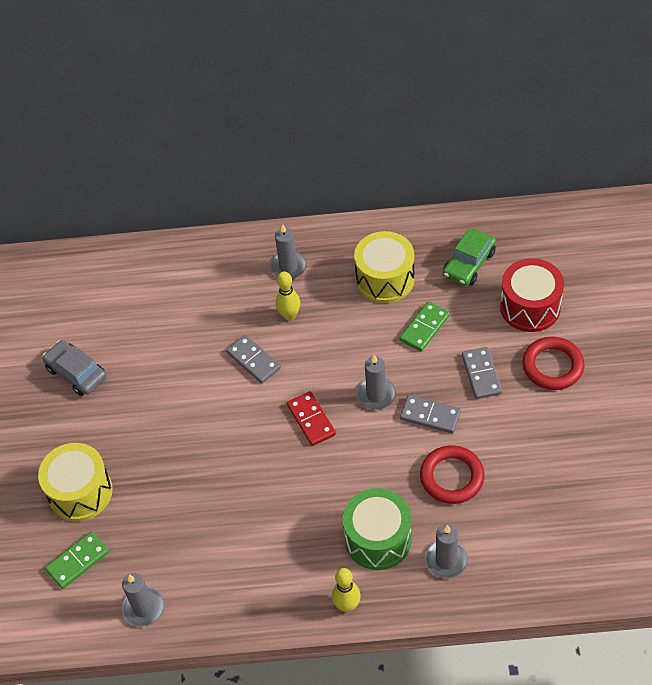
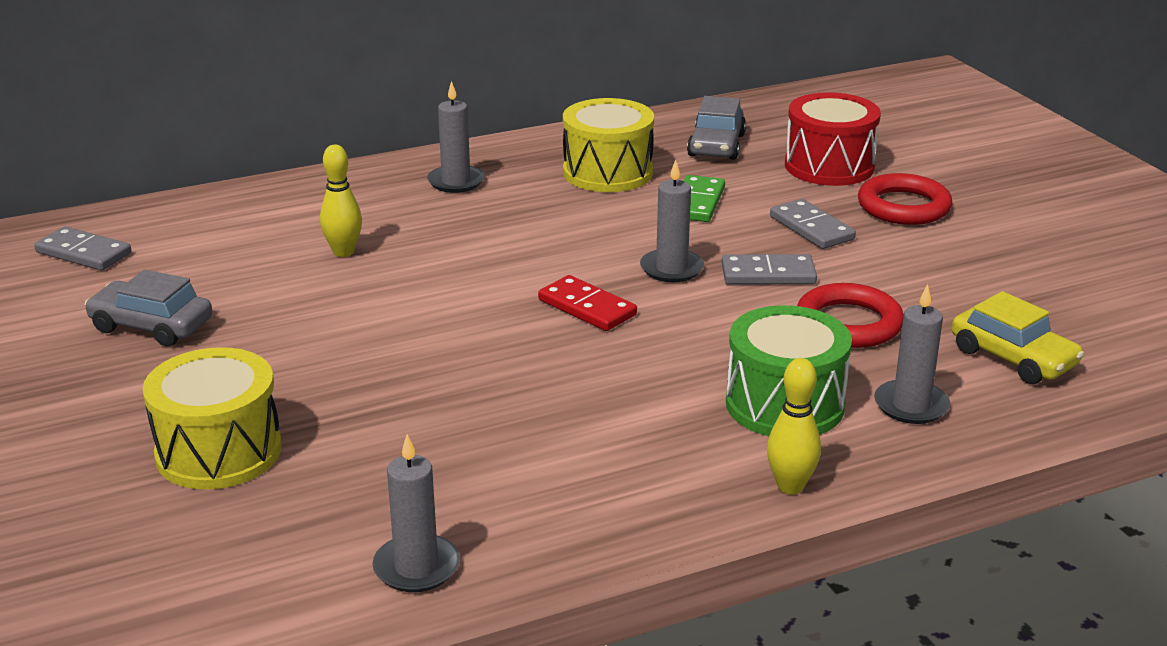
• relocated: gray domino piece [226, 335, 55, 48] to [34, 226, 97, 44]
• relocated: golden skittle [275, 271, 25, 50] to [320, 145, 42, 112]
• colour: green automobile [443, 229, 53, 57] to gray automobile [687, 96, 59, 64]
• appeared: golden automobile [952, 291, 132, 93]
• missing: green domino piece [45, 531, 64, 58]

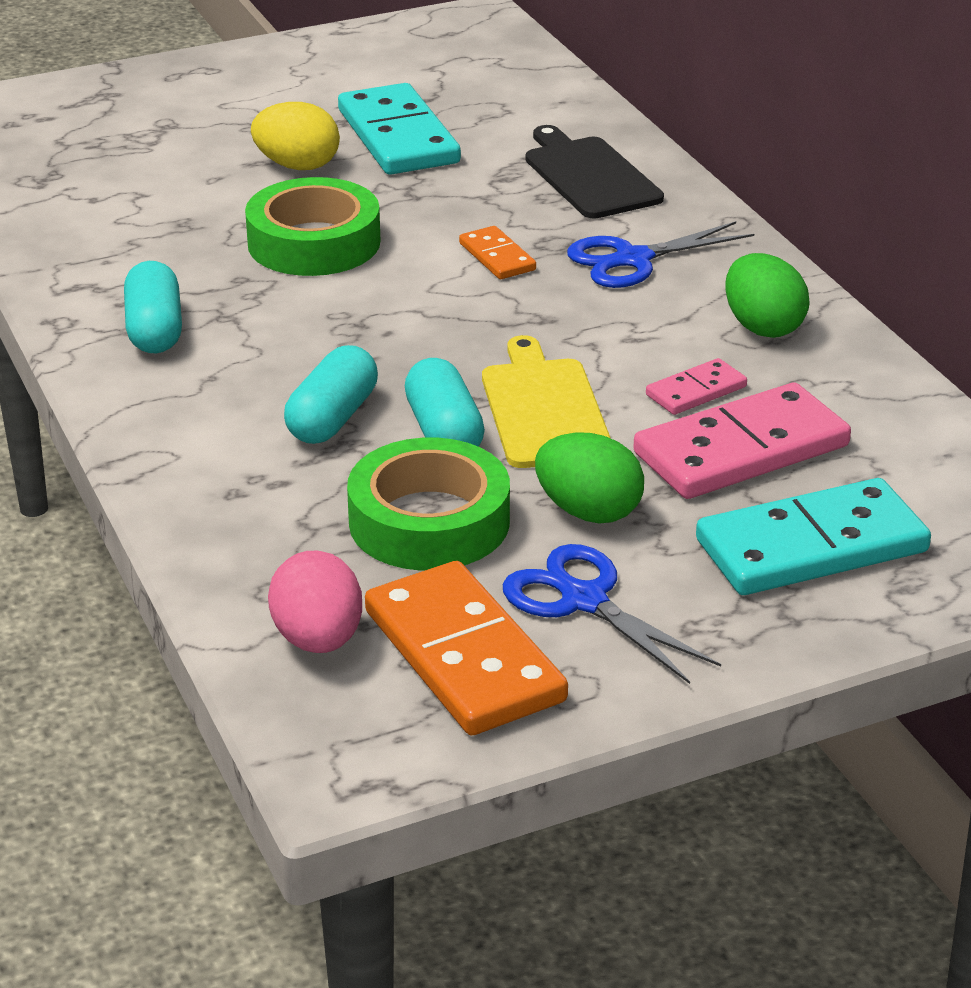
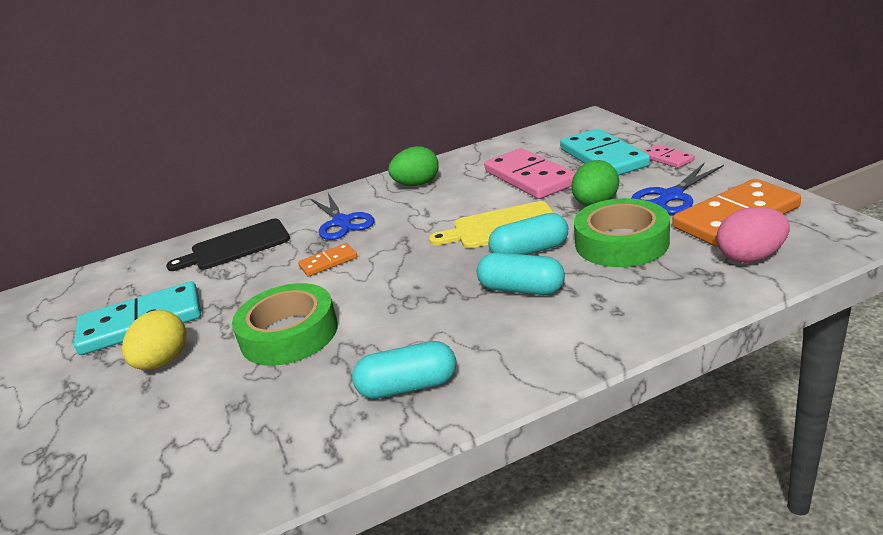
• relocated: rose-pink domino piece [646, 358, 101, 57] to [643, 144, 51, 24]

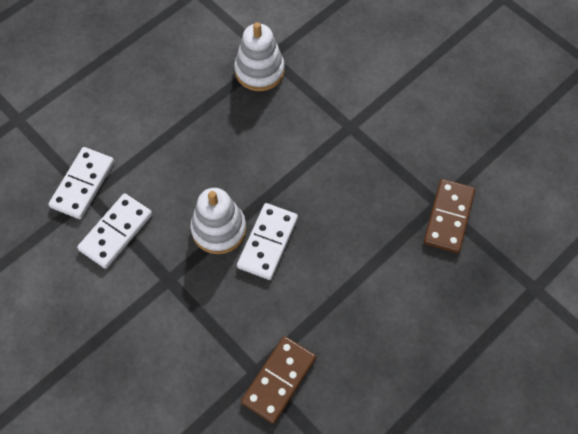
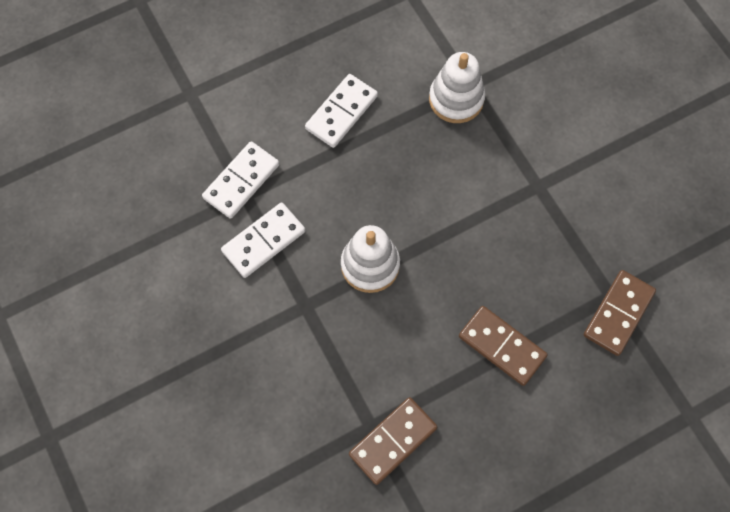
• relocated: pure white domino piece [237, 203, 61, 77] to [305, 74, 73, 74]
• appeared: russet domino piece [459, 306, 89, 80]

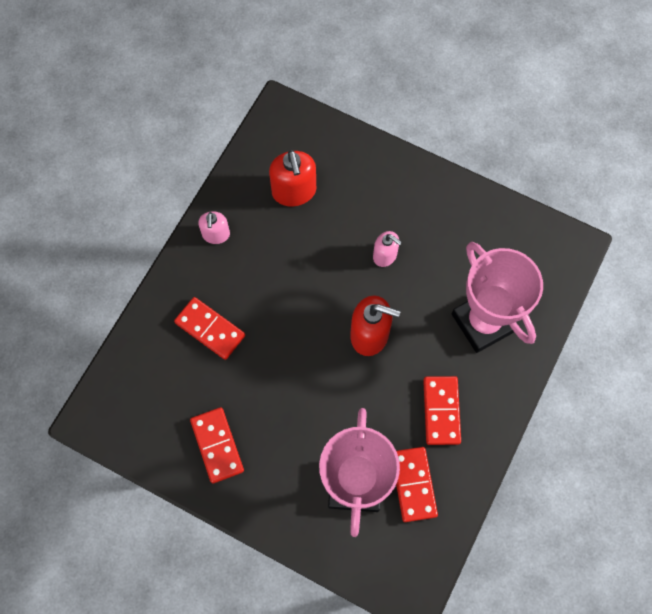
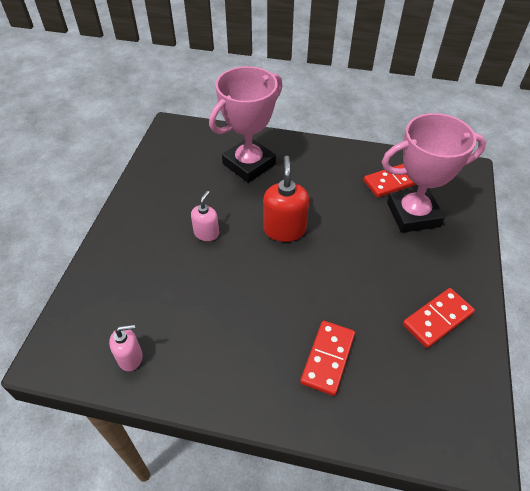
• relocated: rose-pink soap pump [198, 211, 32, 33] to [109, 324, 34, 47]
• missing: red soap pump [269, 150, 47, 57]
• missing: red domino piece [423, 376, 38, 69]

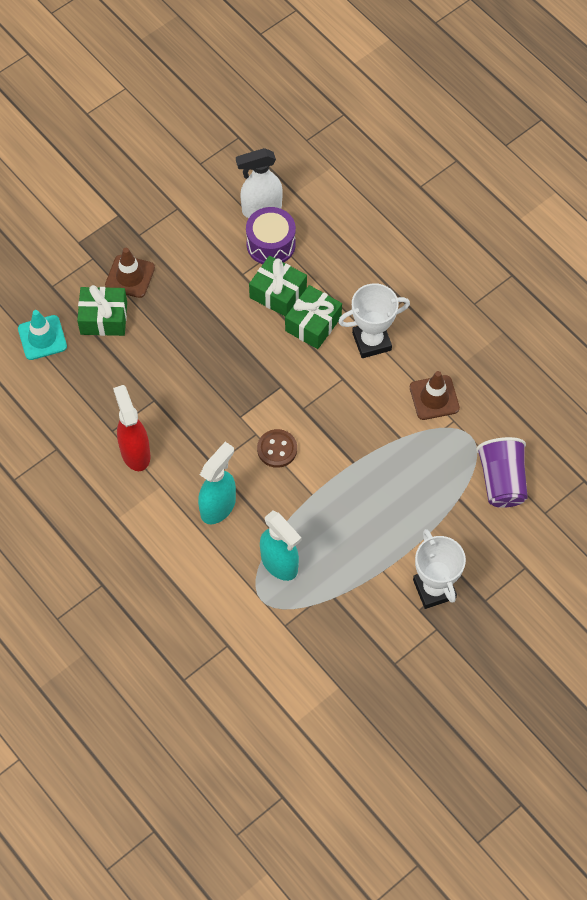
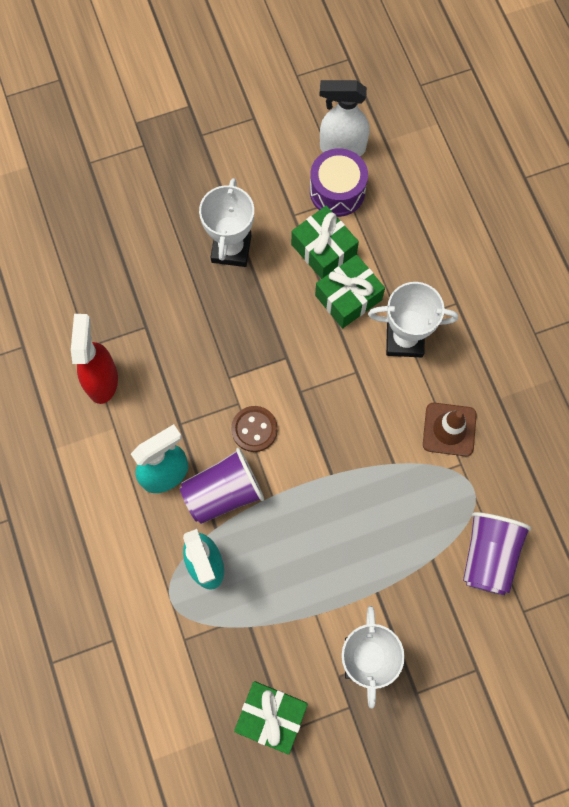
• appeared: violet beaker [180, 448, 84, 76]
• appeared: pure white trophy [199, 178, 55, 89]
• relocated: green wrapped gift [77, 285, 50, 51] to [234, 681, 74, 74]
• missing: aqua safety cone [18, 310, 49, 50]
• missing: russet safety cone [105, 248, 50, 50]

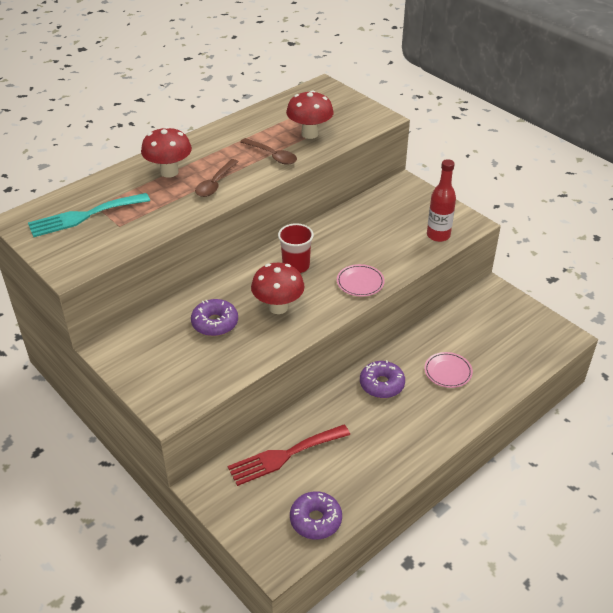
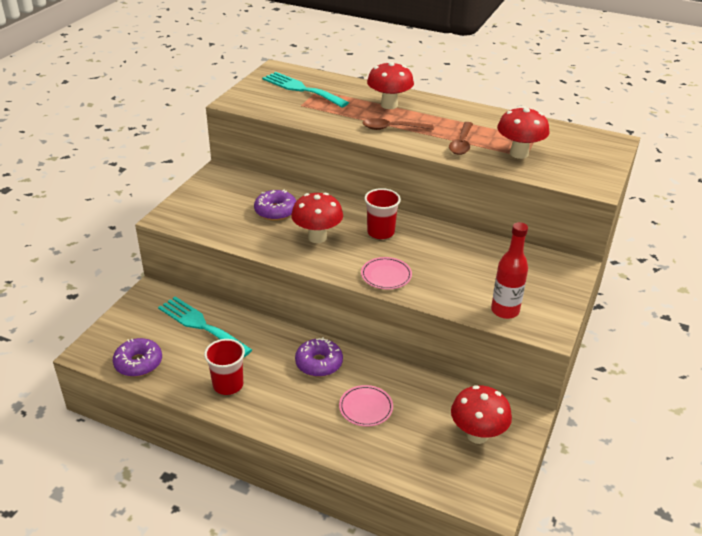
• colour: red table fork [228, 425, 122, 61] to aqua table fork [158, 297, 94, 61]
• appeared: red beaker [204, 339, 41, 56]
• appeared: red mushroom [451, 385, 61, 59]

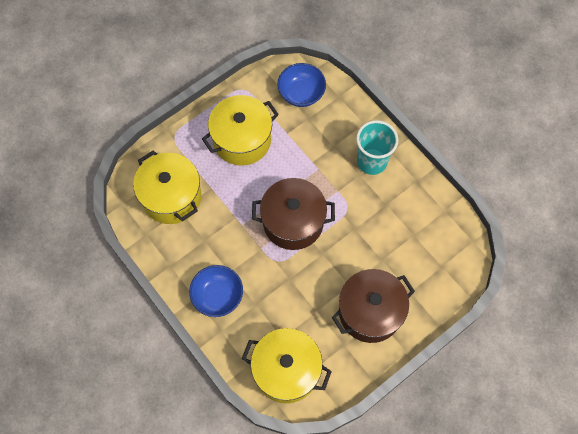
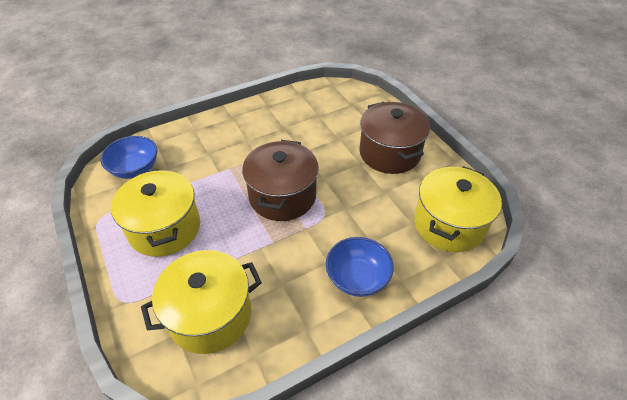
• missing: aqua beaker [356, 120, 42, 55]

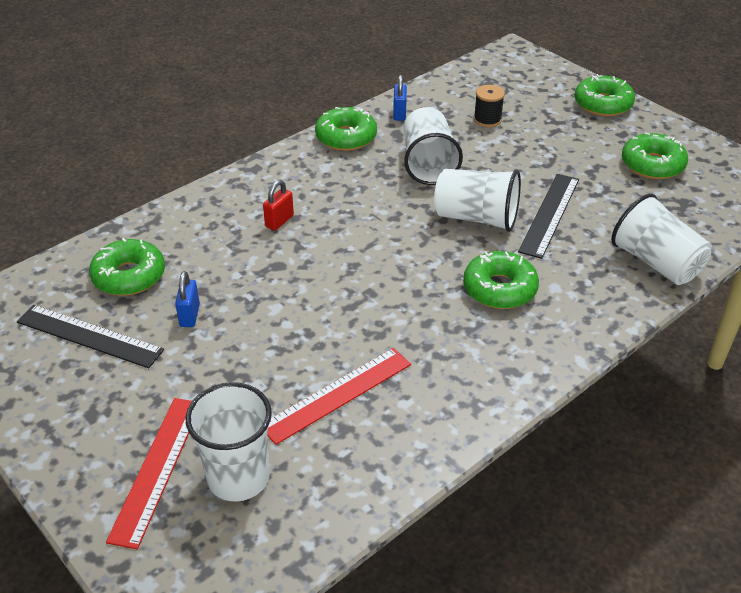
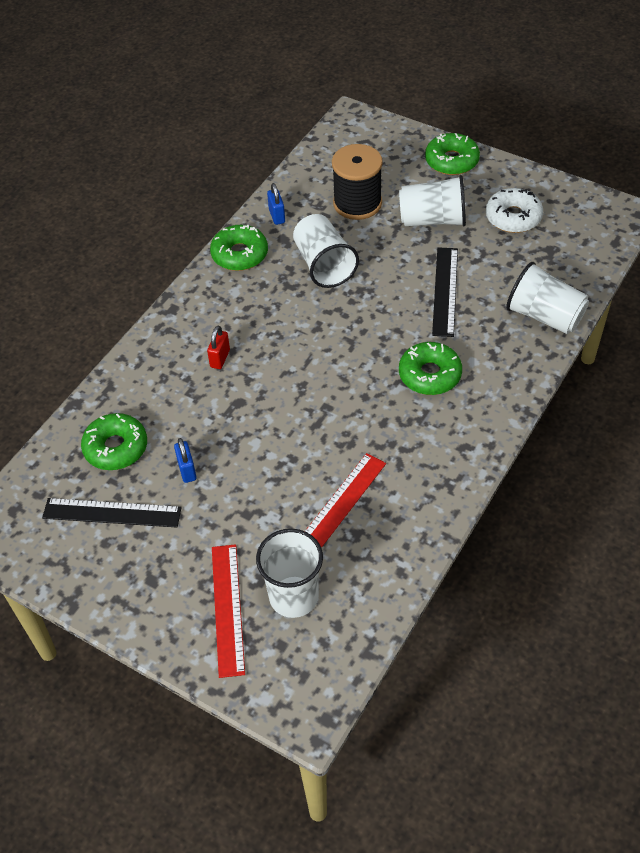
• size: jet-black reel of thread [474, 85, 31, 42] = [332, 144, 51, 76] x1.88
• relocated: pure white beaker [434, 169, 87, 63] to [399, 175, 67, 51]
• colour: green glazed donut [622, 132, 66, 47] to pure white glazed donut [486, 188, 57, 45]

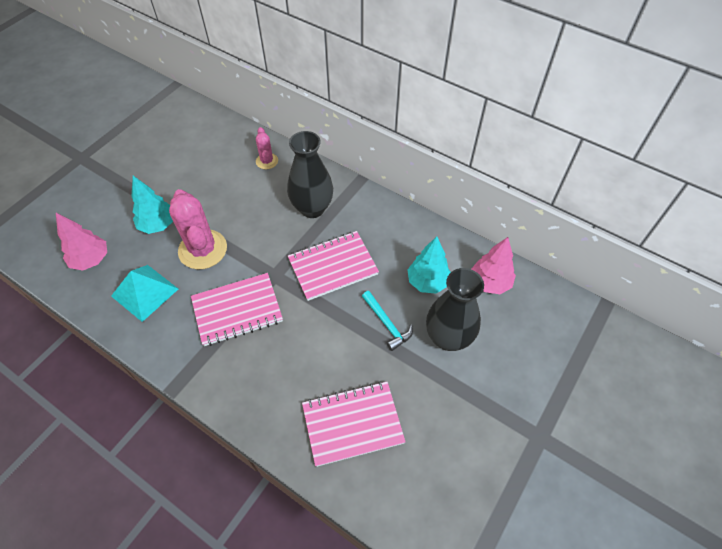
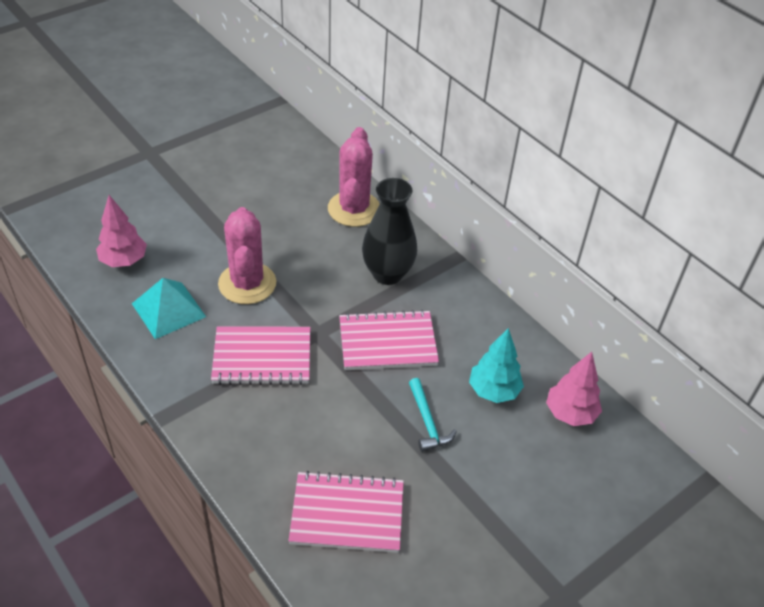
• size: rose-pink cactus [256, 127, 22, 42] = [328, 127, 52, 100] x1.94
• missing: aqua tree [132, 176, 41, 58]
• missing: jet-black flower vase [426, 268, 58, 83]

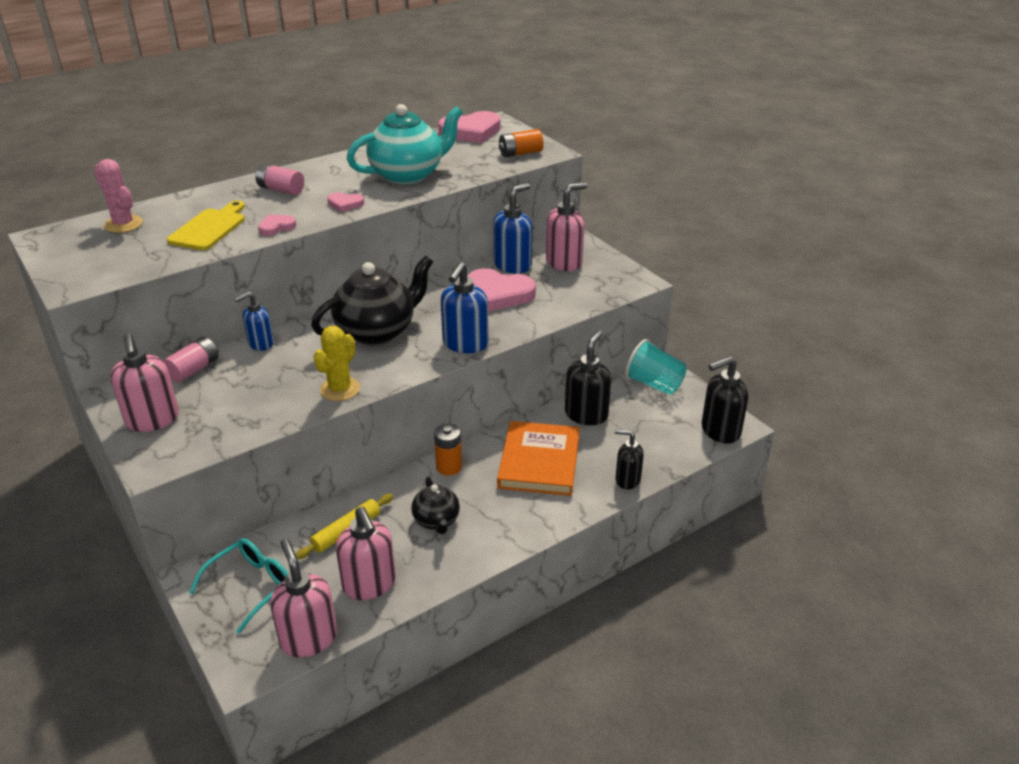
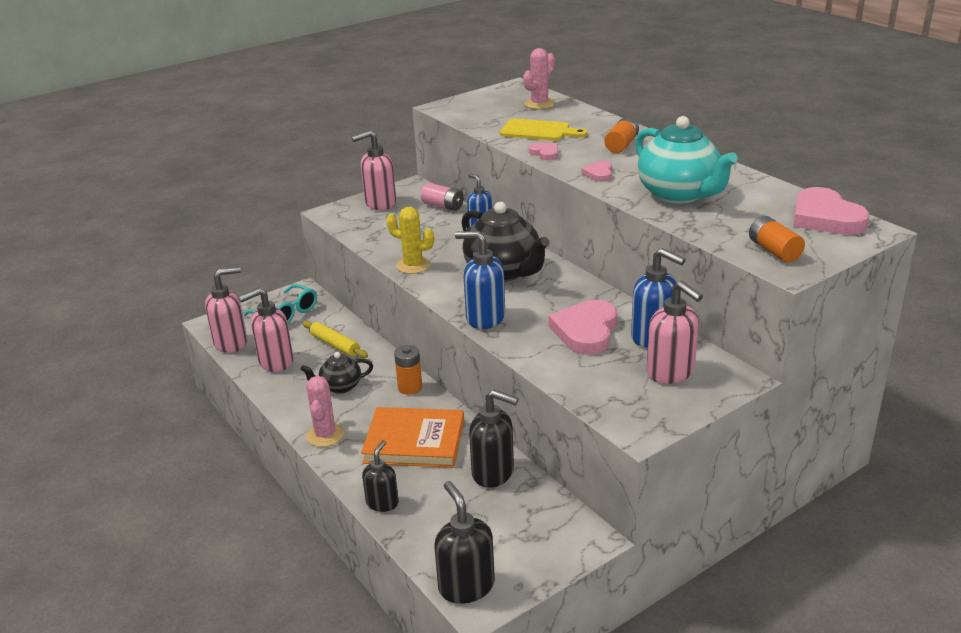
• appeared: rose-pink cactus [306, 376, 38, 71]
• colour: rose-pink battery [255, 164, 49, 31] to bright orange battery [604, 117, 35, 36]
• missing: aqua beaker [625, 339, 62, 56]

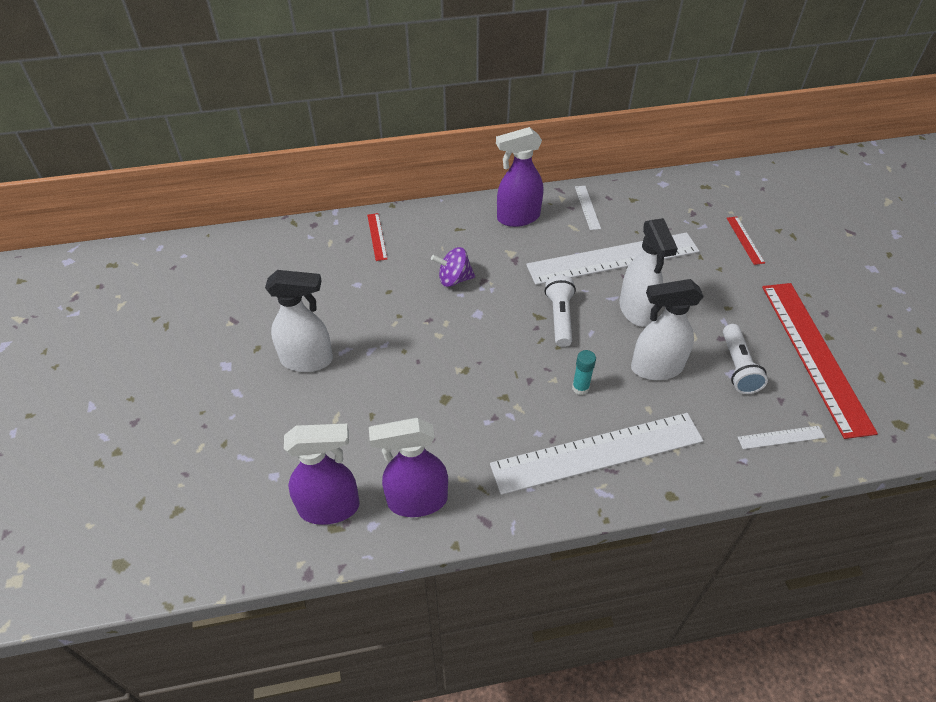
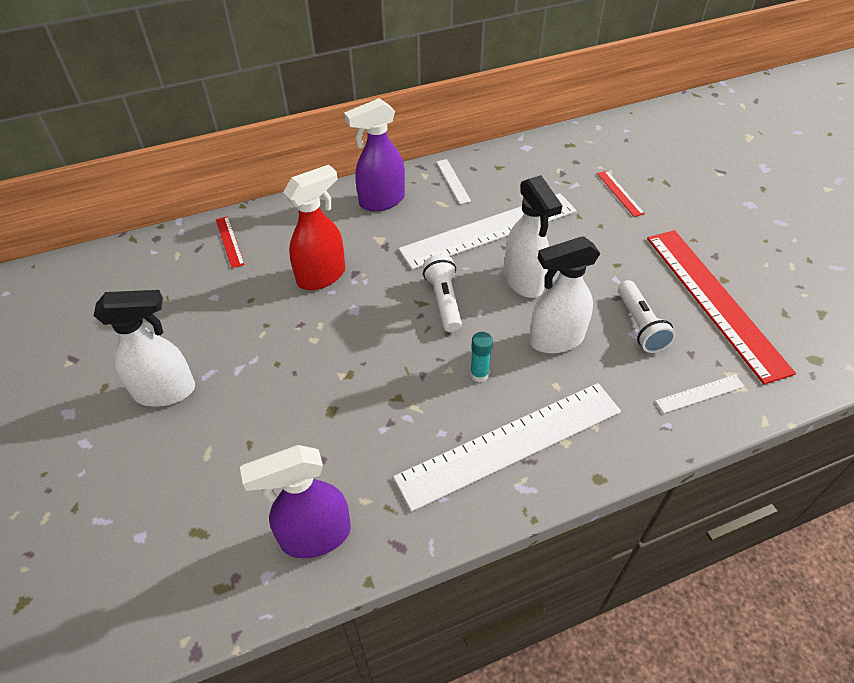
• exchanged: violet spinning top [431, 247, 44, 40] to red sprayer [283, 165, 62, 125]
• missing: violet sprayer [284, 424, 76, 101]

